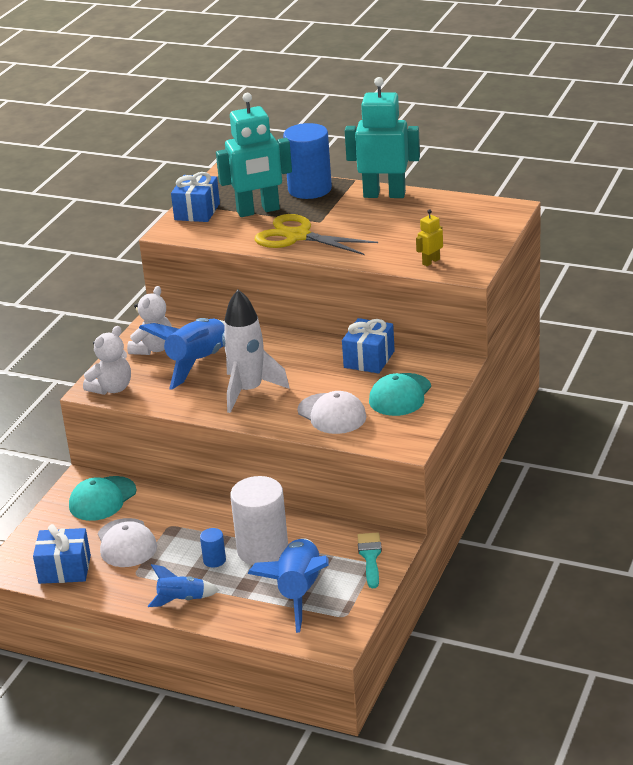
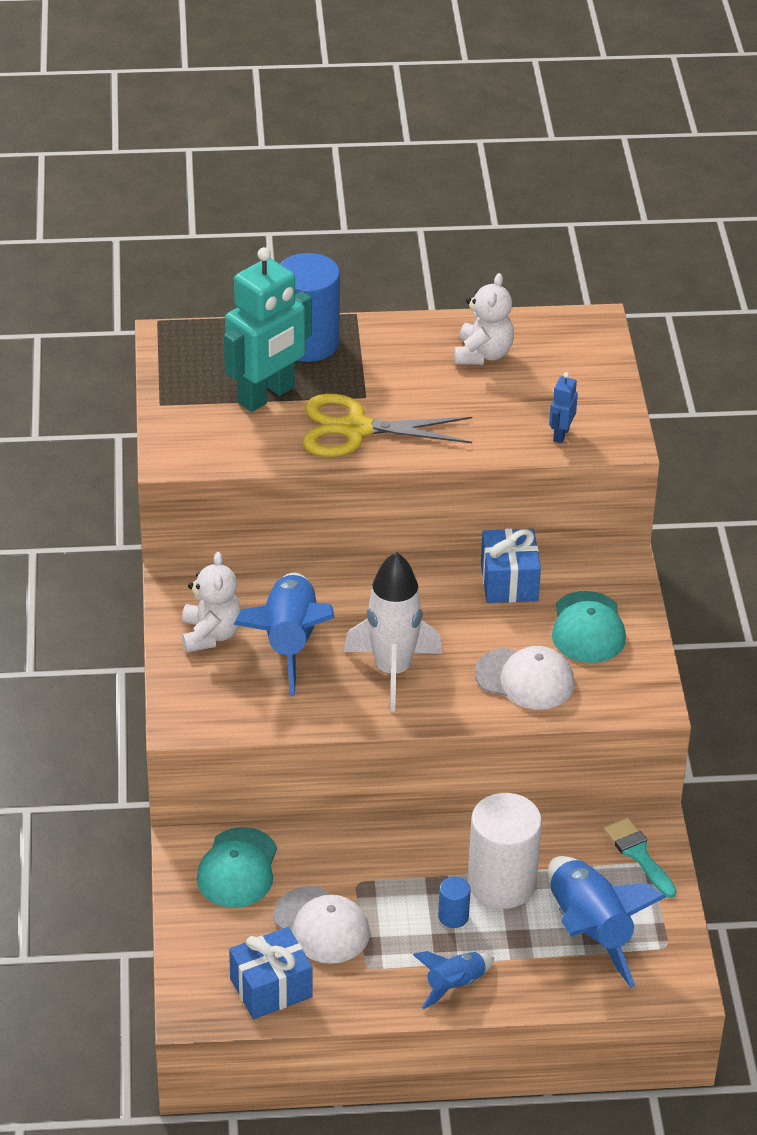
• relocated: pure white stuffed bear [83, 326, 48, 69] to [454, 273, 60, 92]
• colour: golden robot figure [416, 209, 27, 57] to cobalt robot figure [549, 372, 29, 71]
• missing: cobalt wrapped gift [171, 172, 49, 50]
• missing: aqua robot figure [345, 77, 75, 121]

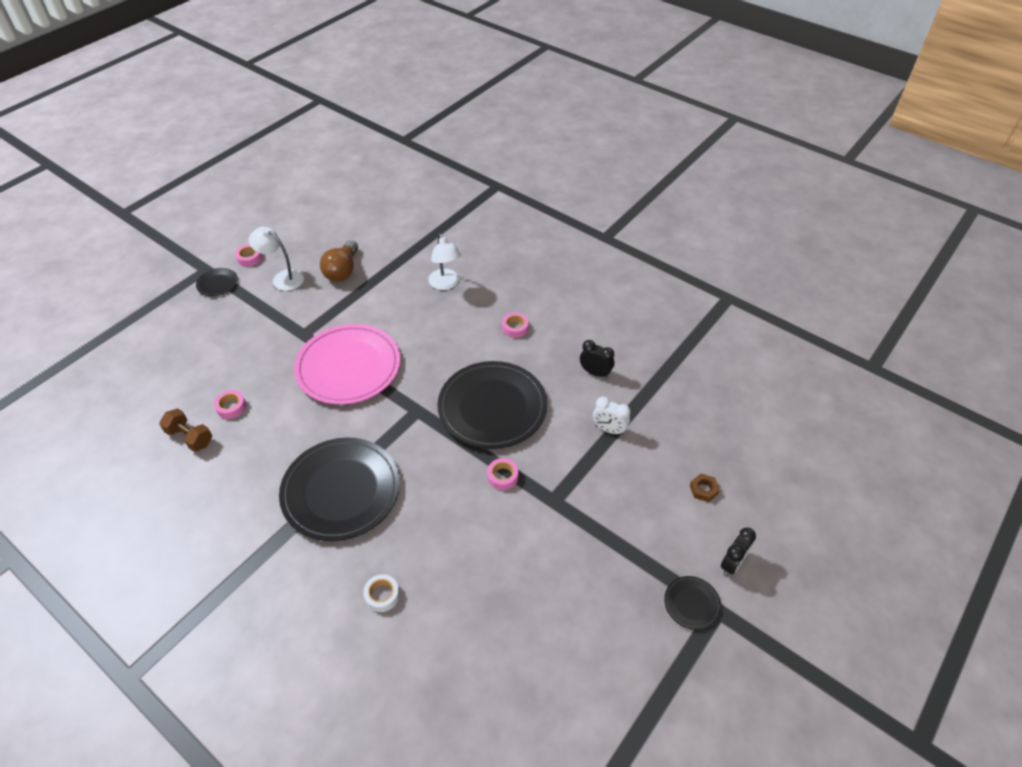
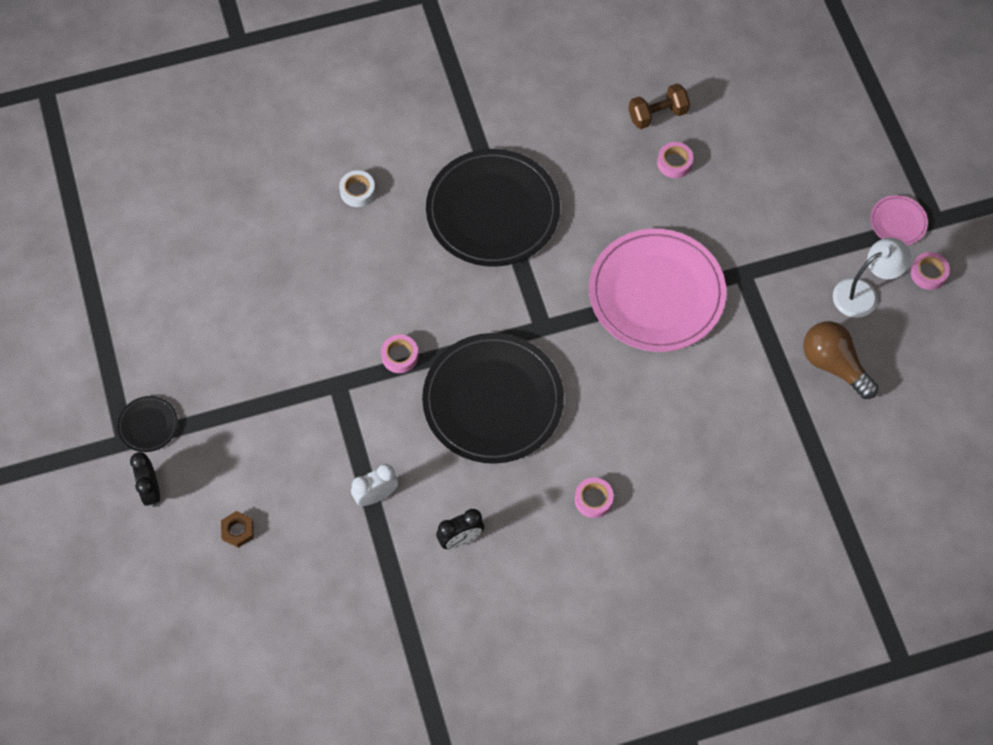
• colour: jet-black plate [196, 268, 42, 28] to rose-pink plate [870, 195, 58, 50]
• missing: pure white desk lamp [429, 233, 32, 57]

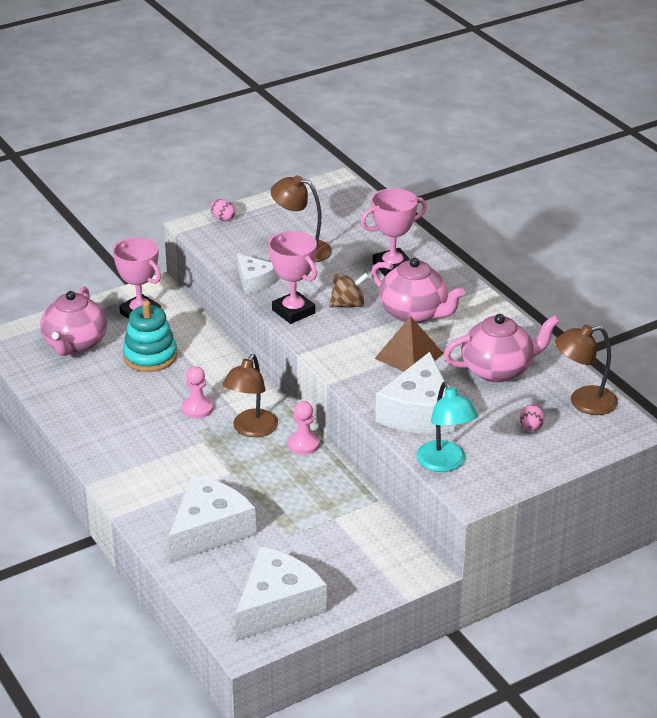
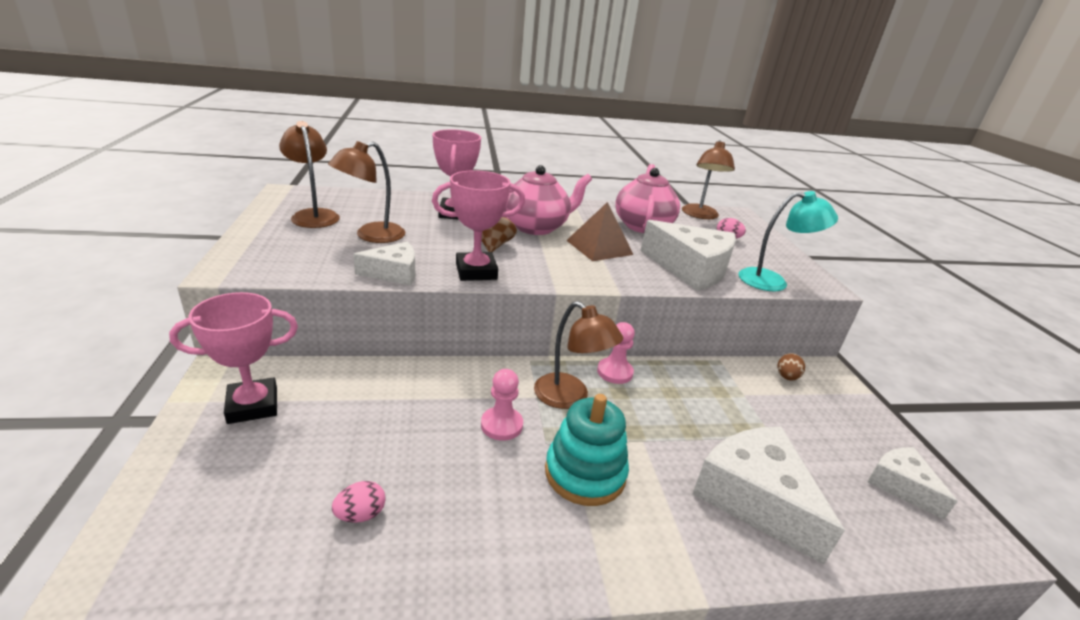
• appeared: russet desk lamp [279, 121, 61, 107]
• relocated: rose-pink egg shape [210, 199, 25, 22] to [332, 481, 54, 42]
• relocated: aqua stacking rings [123, 301, 54, 71] to [545, 394, 84, 112]
• appeared: russet egg shape [777, 353, 28, 28]
• size: pure white cheese wedge [235, 547, 92, 94] = [867, 447, 91, 72] x0.57
• missing: rose-pink teapot [40, 286, 67, 70]

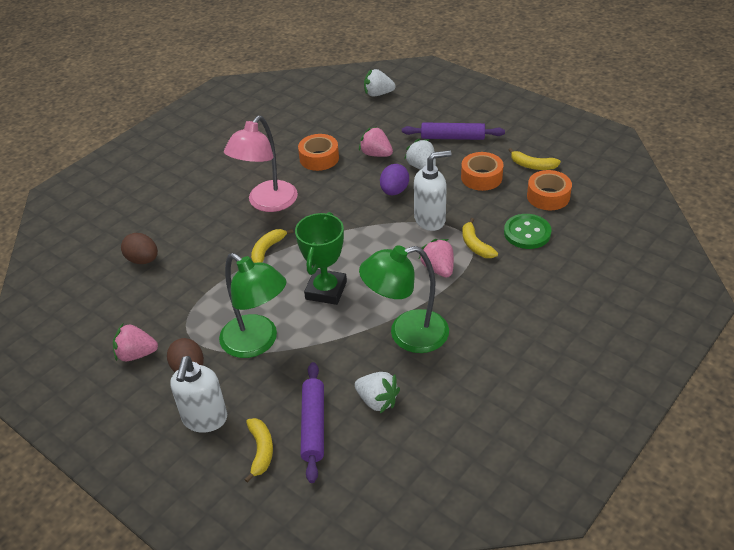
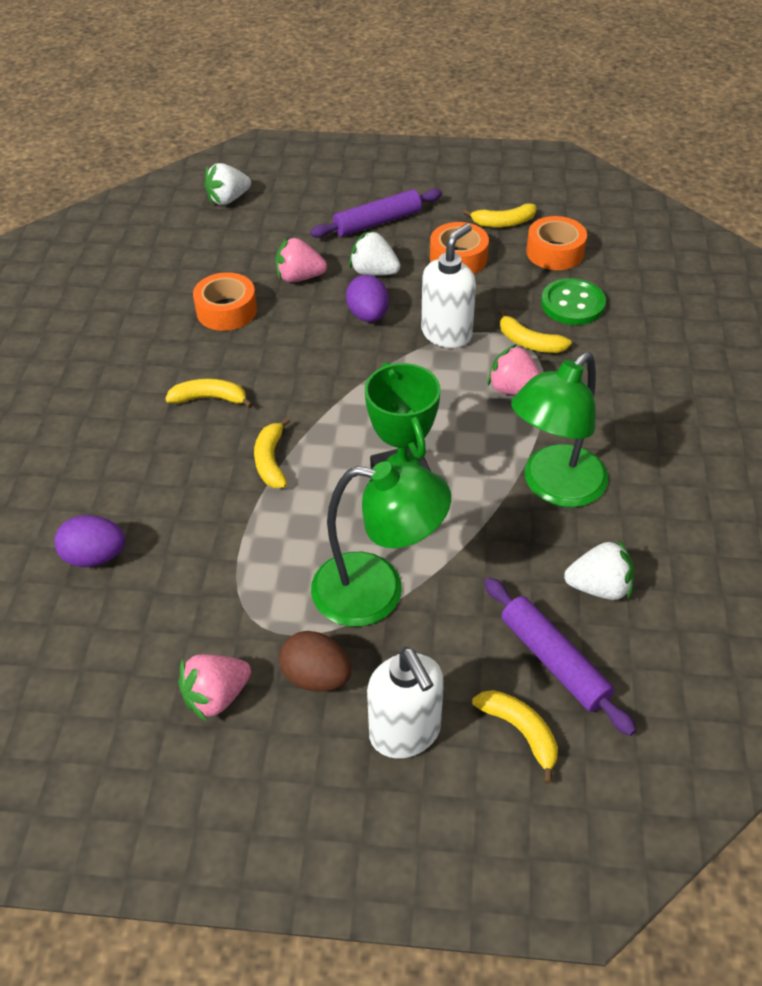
• colour: russet egg shape [121, 233, 37, 31] to violet egg shape [54, 515, 71, 52]
• exchanged: rose-pink desk lamp [224, 116, 74, 96] to golden banana fruit [165, 378, 88, 30]

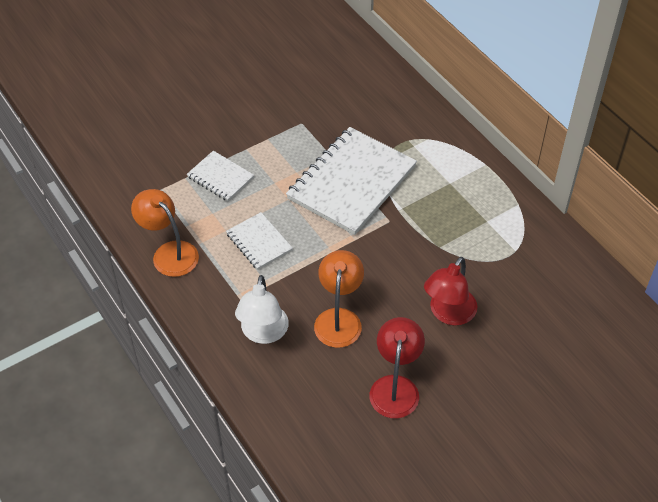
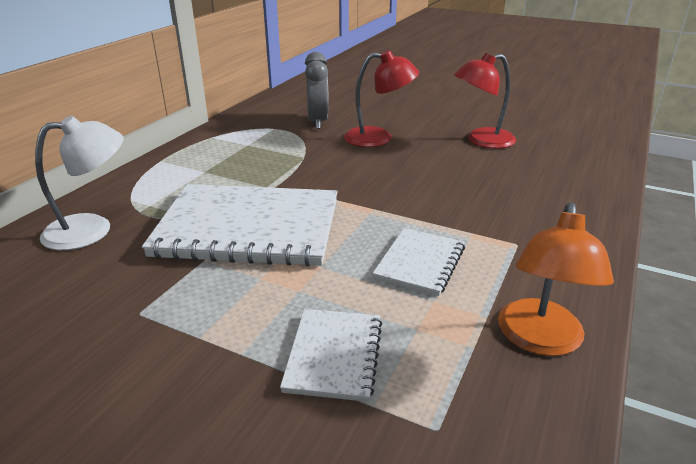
• relocated: pure white desk lamp [235, 275, 54, 69] to [35, 116, 88, 134]
• appeared: gray alarm clock [305, 52, 24, 77]
• missing: bright orange desk lamp [314, 250, 50, 98]

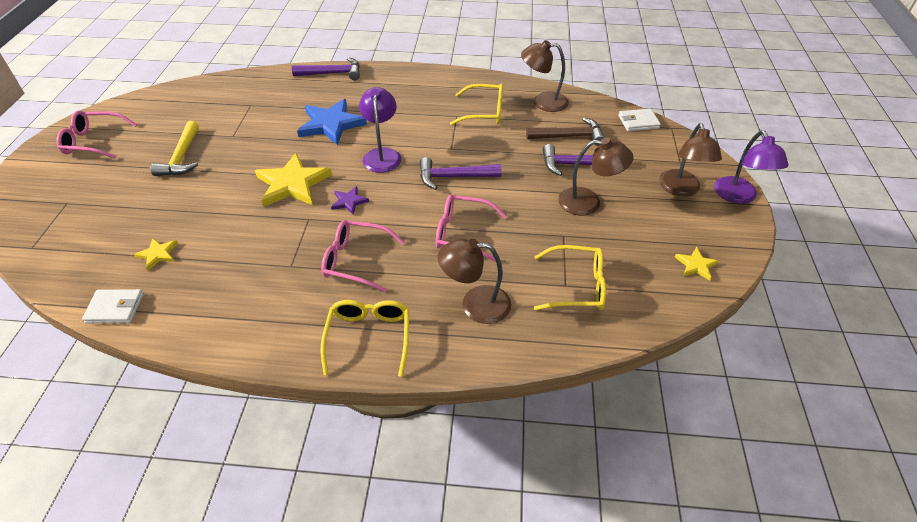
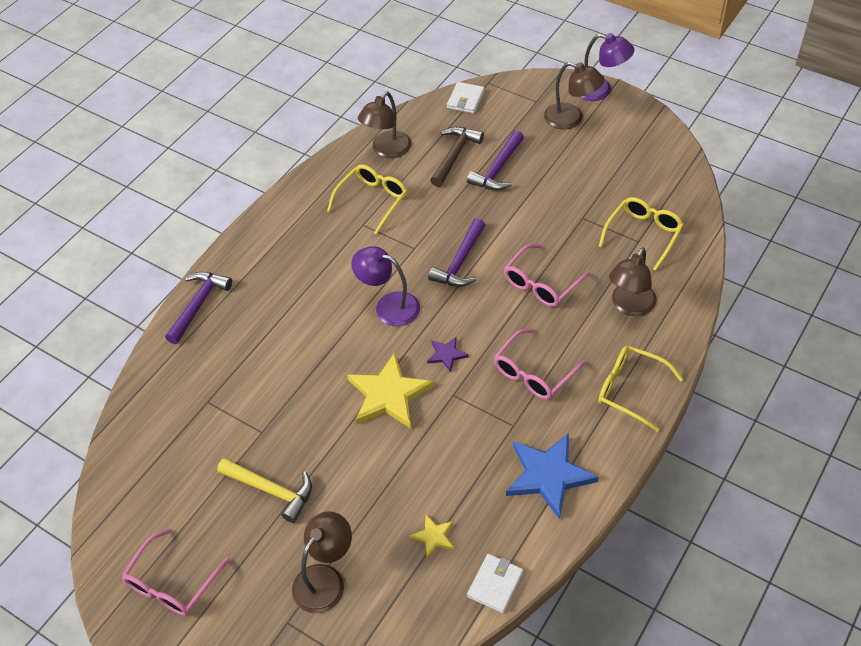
• relocated: russet desk lamp [558, 138, 75, 78] to [292, 511, 60, 102]
• relocated: cobalt five-pointed star [297, 99, 70, 46] to [506, 433, 93, 86]
• missing: golden five-pointed star [675, 247, 44, 34]

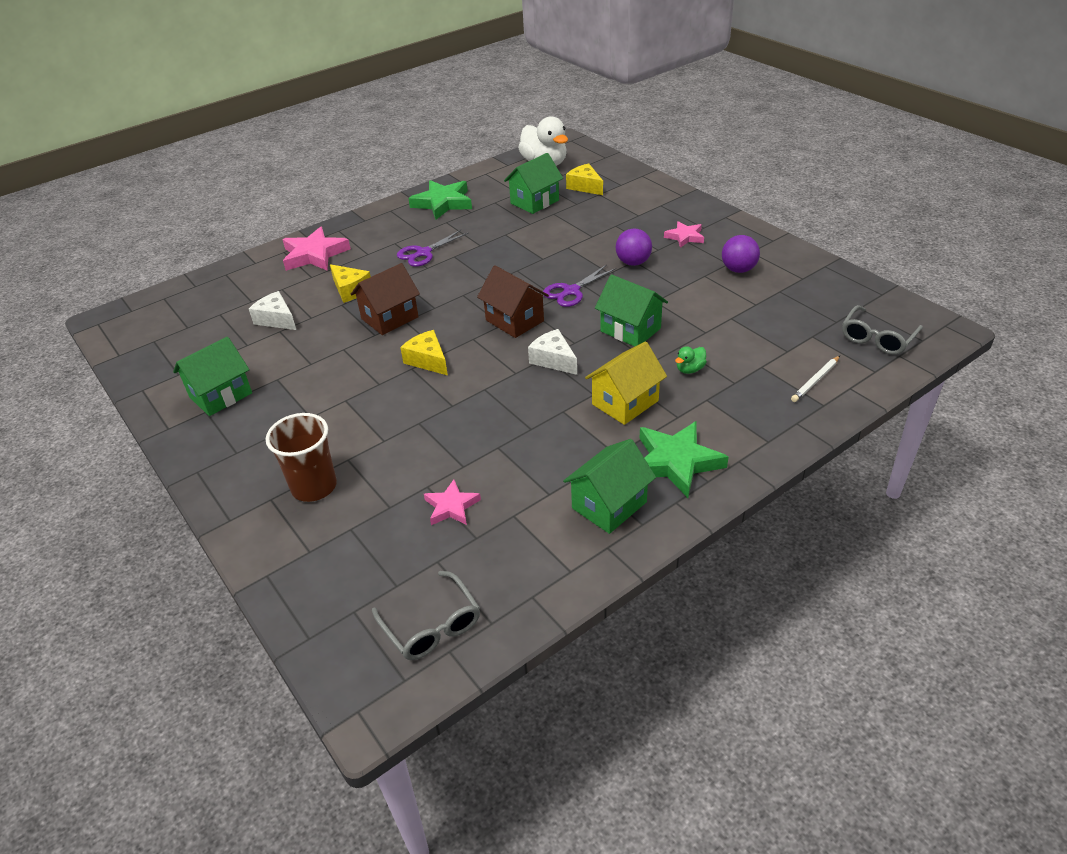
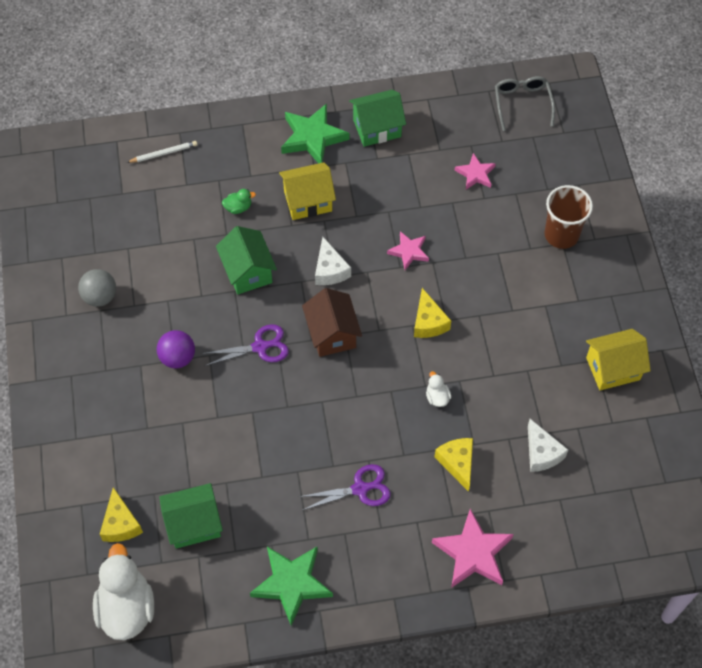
• colour: violet play ball [722, 235, 38, 38] to gray play ball [78, 269, 38, 38]
• relocated: rose-pink five-pointed star [664, 221, 40, 27] to [387, 231, 42, 39]
• exchanged: russet toy house [351, 263, 69, 72] to pure white rubber duck [426, 371, 25, 36]
• colour: green toy house [173, 337, 79, 79] to golden toy house [586, 329, 65, 61]
• missing: gray eyeglasses [842, 305, 81, 50]

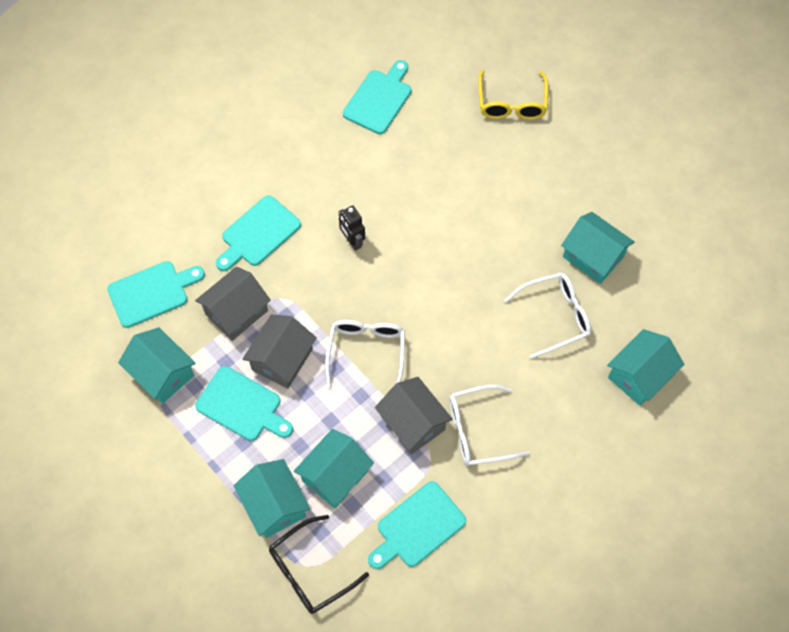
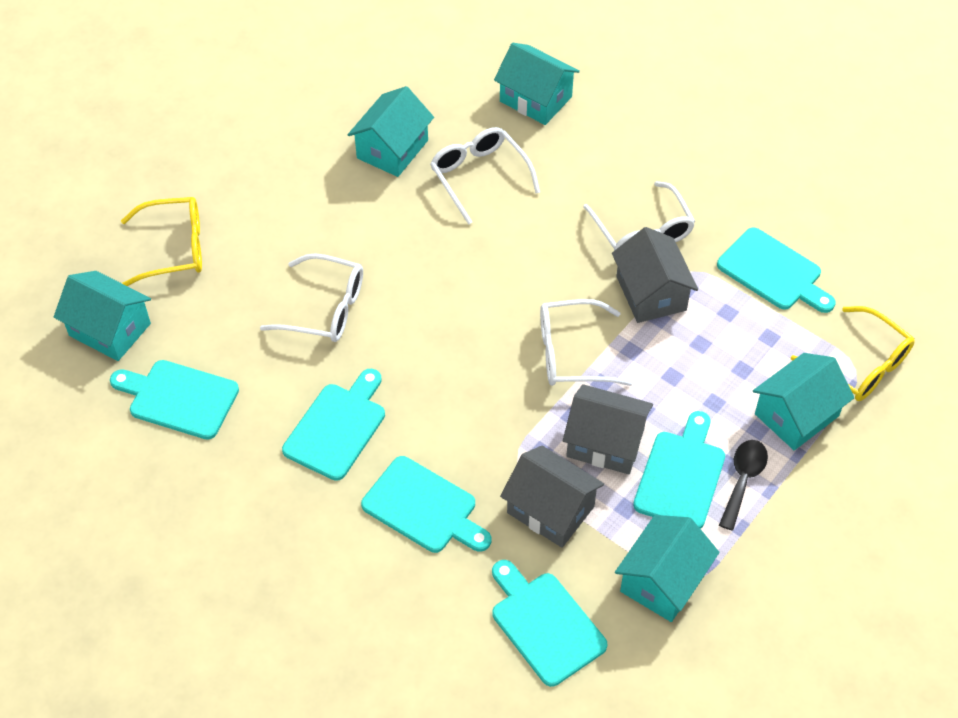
• relocated: aqua toy house [294, 429, 80, 79] to [54, 271, 97, 90]
• appeared: pure white eyeglasses [260, 253, 103, 89]
• appeared: aqua bread board [282, 369, 103, 112]
• spun: gray toy house [375, 377, 78, 78] = [612, 227, 86, 96] 60 degrees counterclockwise
• appeared: jet-black spoon [719, 440, 49, 90]
• colour: jet-black eyeglasses [269, 515, 100, 99] to golden eyeglasses [791, 306, 124, 95]
• missing: jet-black robot figure [339, 206, 26, 45]

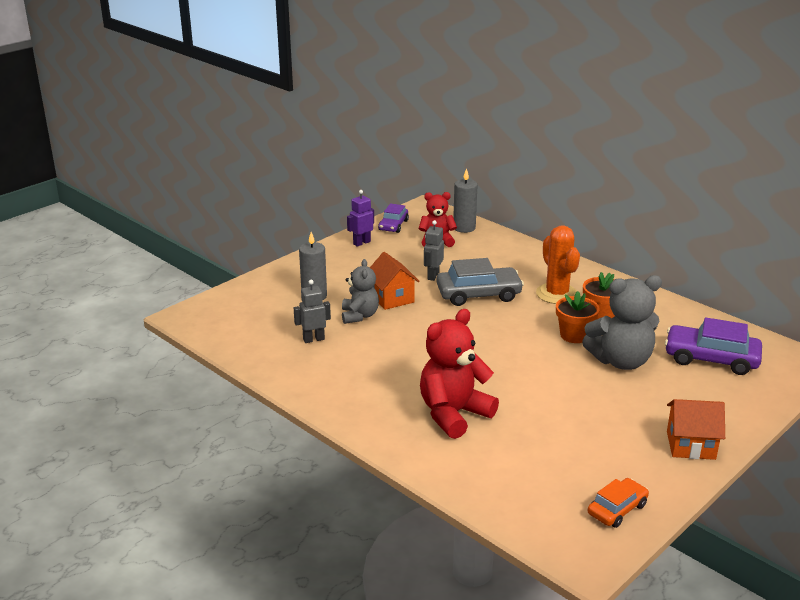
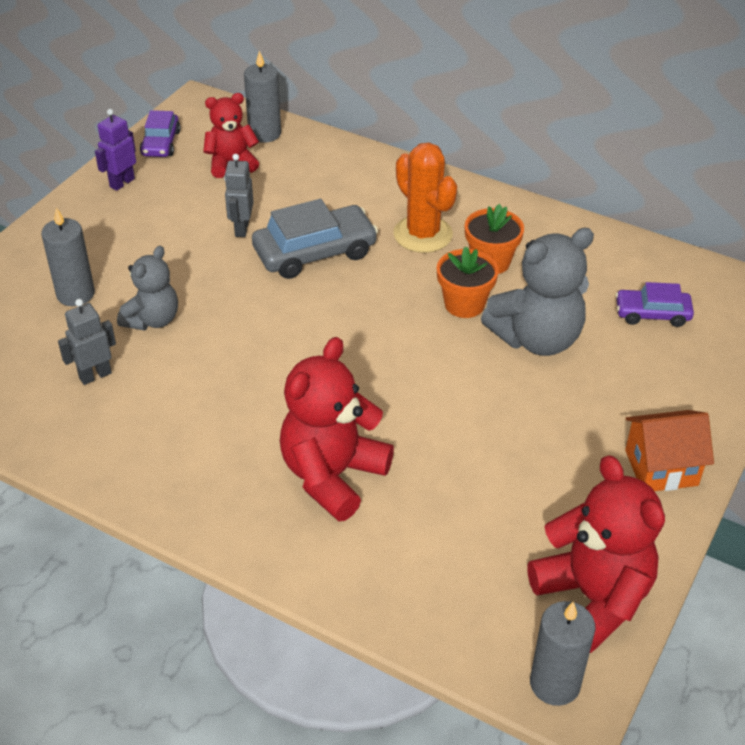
• spun: gray stuffed bear [342, 259, 37, 65] = [117, 246, 61, 85] 45 degrees clockwise
• exchanged: bright orange automobile [588, 478, 61, 50] to red stuffed bear [527, 455, 138, 198]
• appeared: gray wax candle [530, 601, 66, 105]
• size: violet automobile [665, 317, 97, 58] = [616, 282, 78, 45] x0.60
• missing: bright orange toy house [370, 252, 50, 58]

